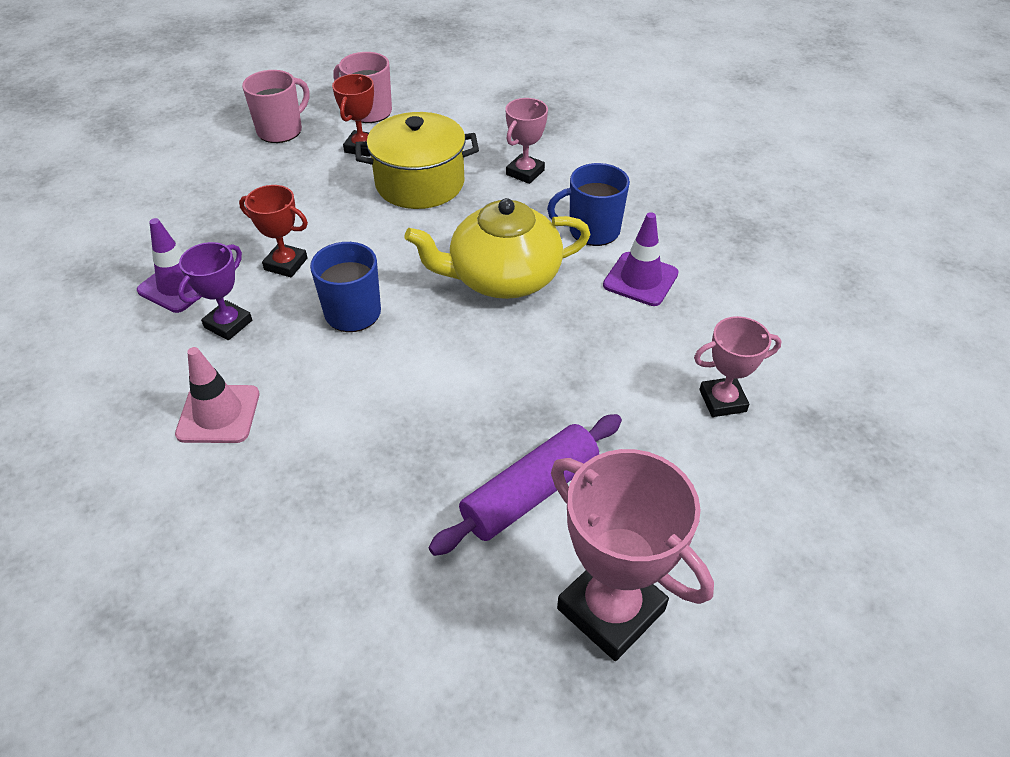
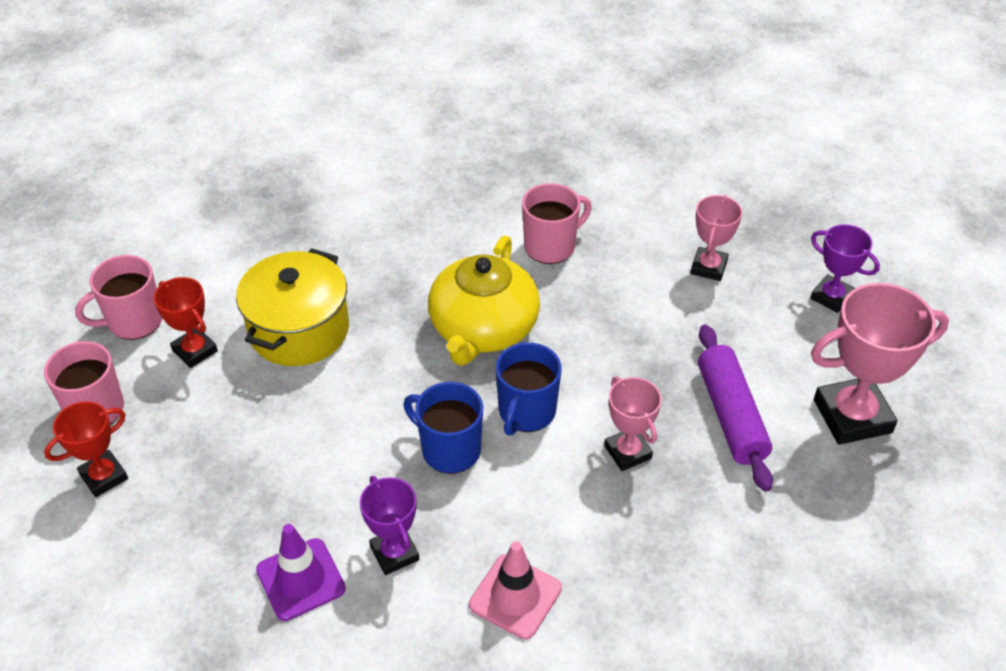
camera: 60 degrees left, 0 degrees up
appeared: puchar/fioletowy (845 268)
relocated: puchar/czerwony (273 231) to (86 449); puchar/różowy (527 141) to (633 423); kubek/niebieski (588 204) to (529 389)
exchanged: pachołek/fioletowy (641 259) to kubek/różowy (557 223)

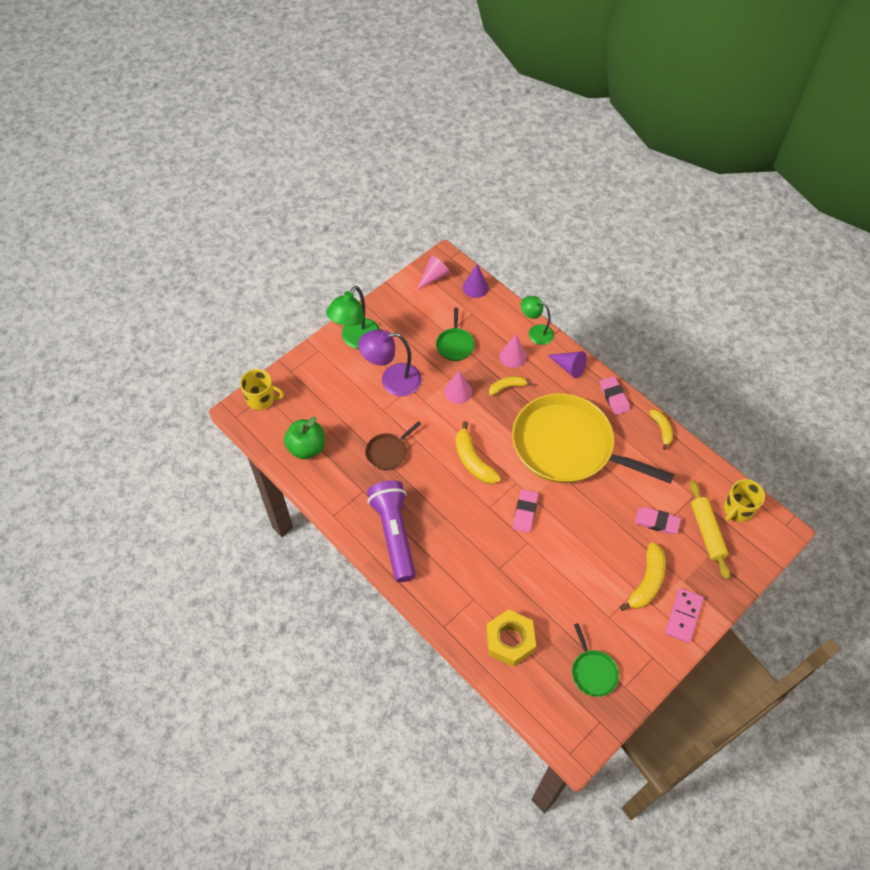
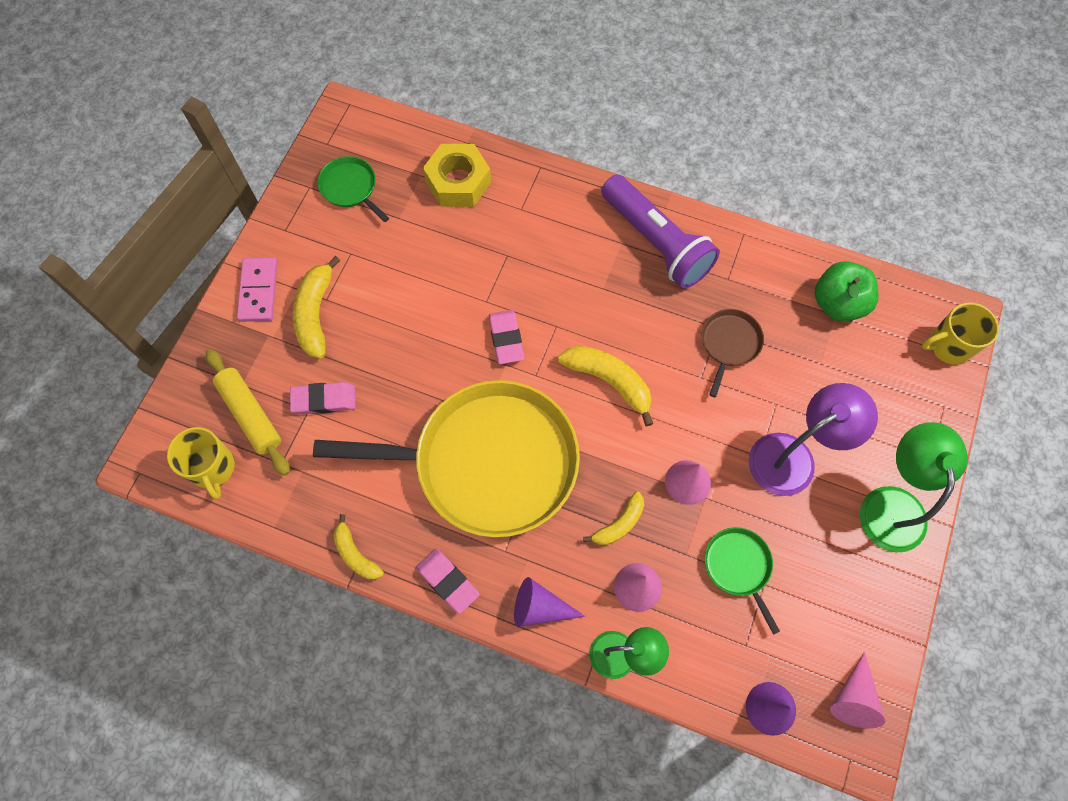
camera: 155 degrees right, 10 degrees up
spun: kubek/żółty (744 500) = (201 463) 135 degrees clockwise

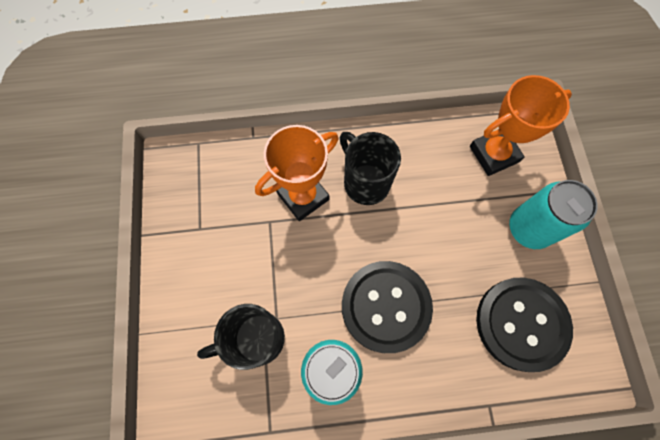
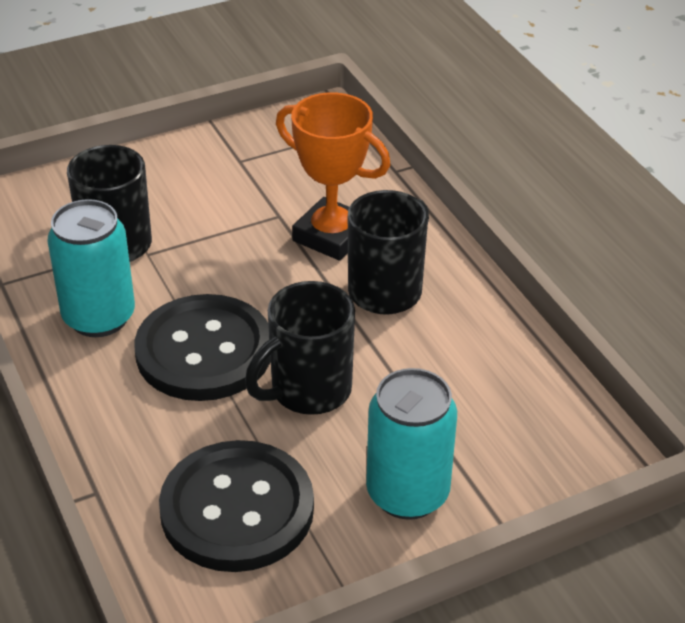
camera: 70 degrees right, 30 degrees down
missing: puchar/pomarańczowy (521 125)
appeared: kubek/czarny (300 348)

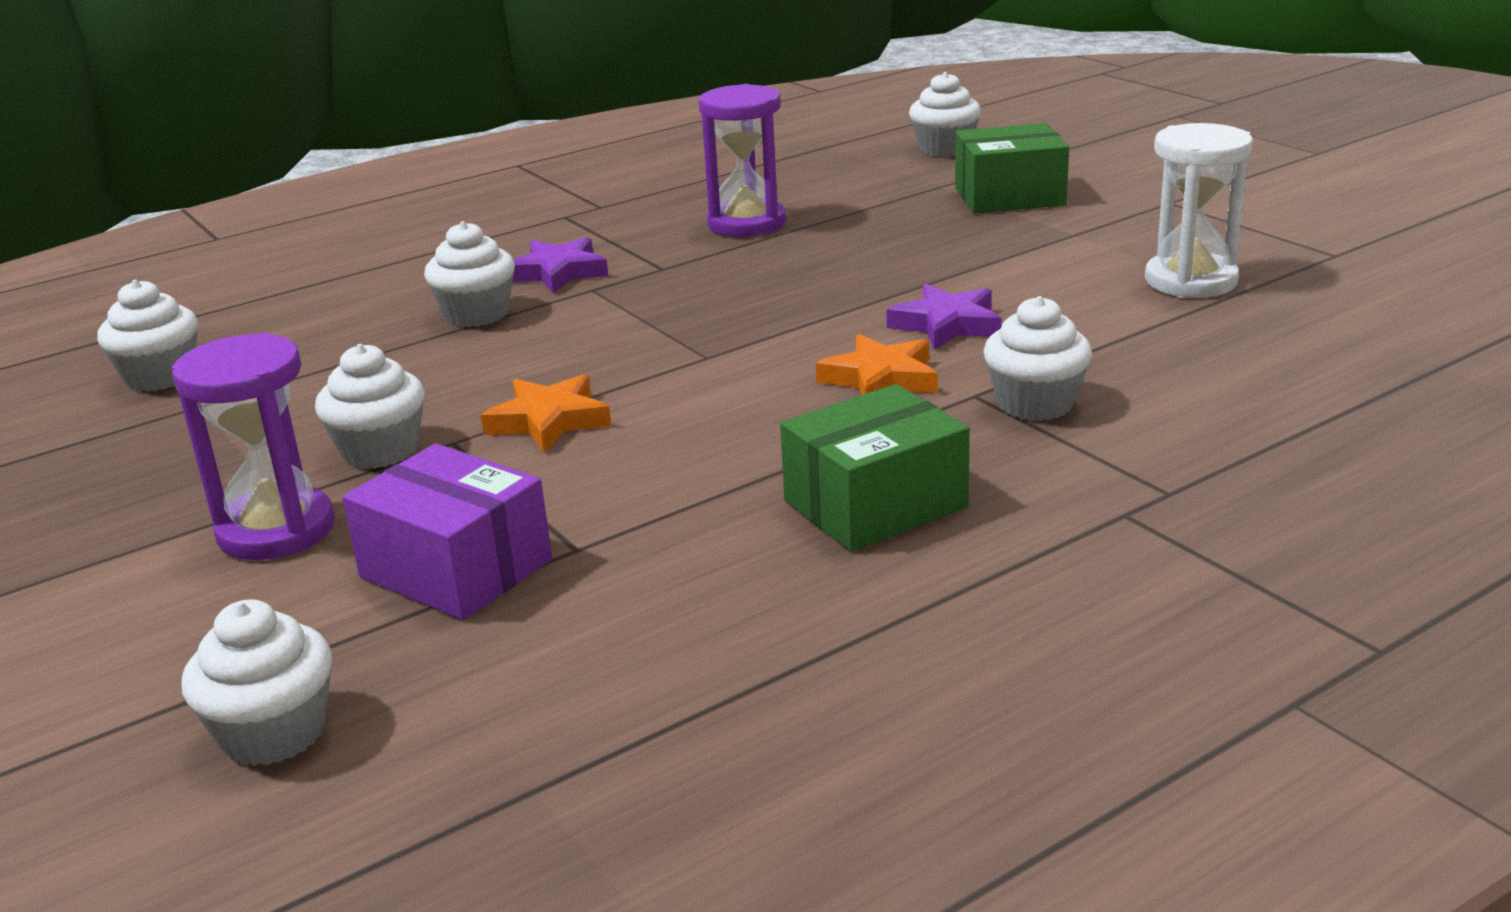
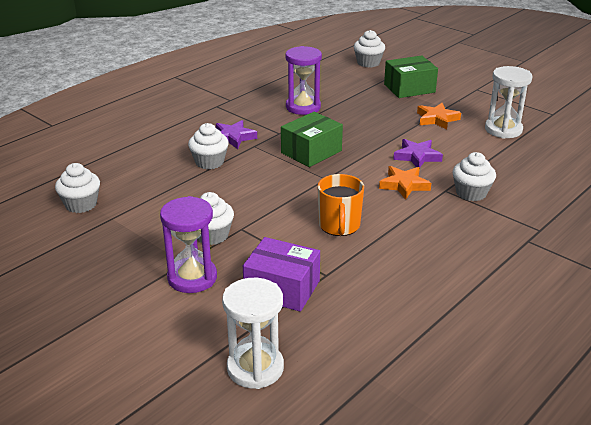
camera: 15 degrees left, 5 degrees up
appeared: kubek/pomarańczowy (340 205)
relocated: gwiazda/pomarańczowy (546 413) to (439 116); pudełko/zielony (875 468) to (312 139)
exchanged: muffinka/biały (257 682) to klepsydra/biały (253 333)

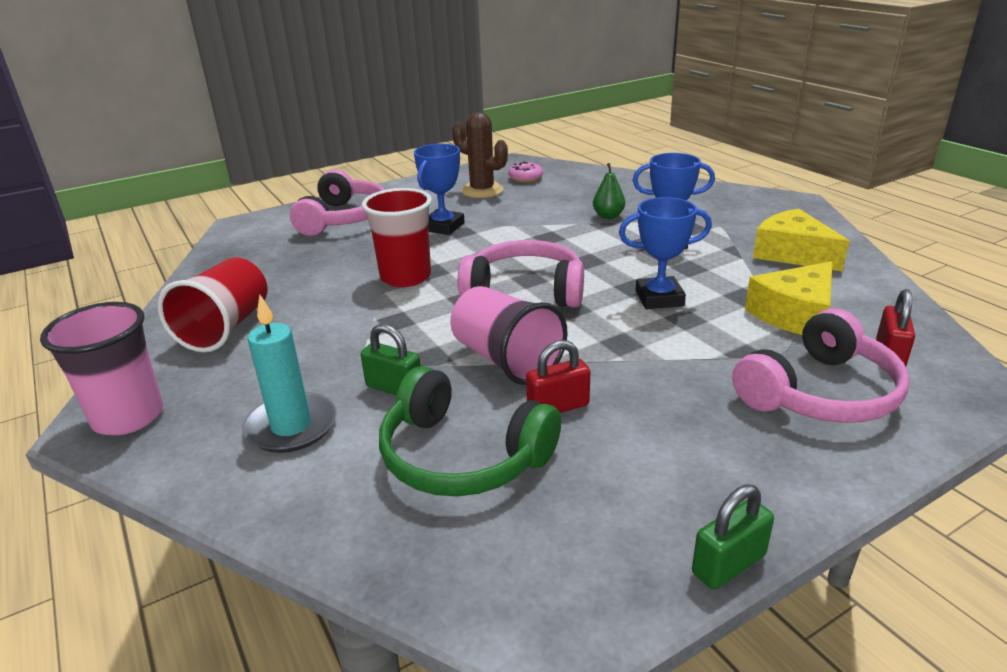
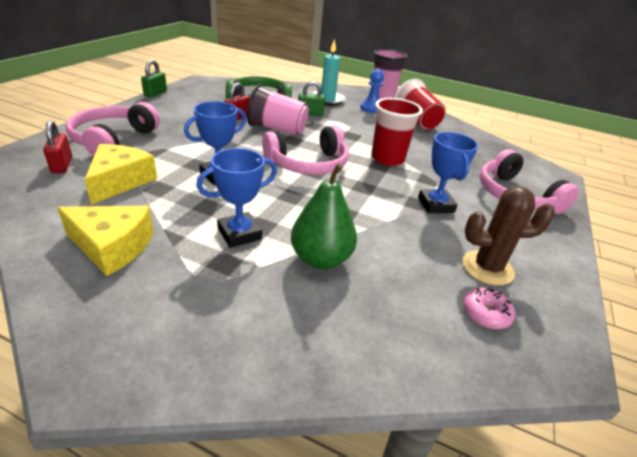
camera: 140 degrees right, 5 degrees up
appeared: pionek/niebieski (372 91)
size: gruszka/zielony (609 191) = (324 216) x1.76

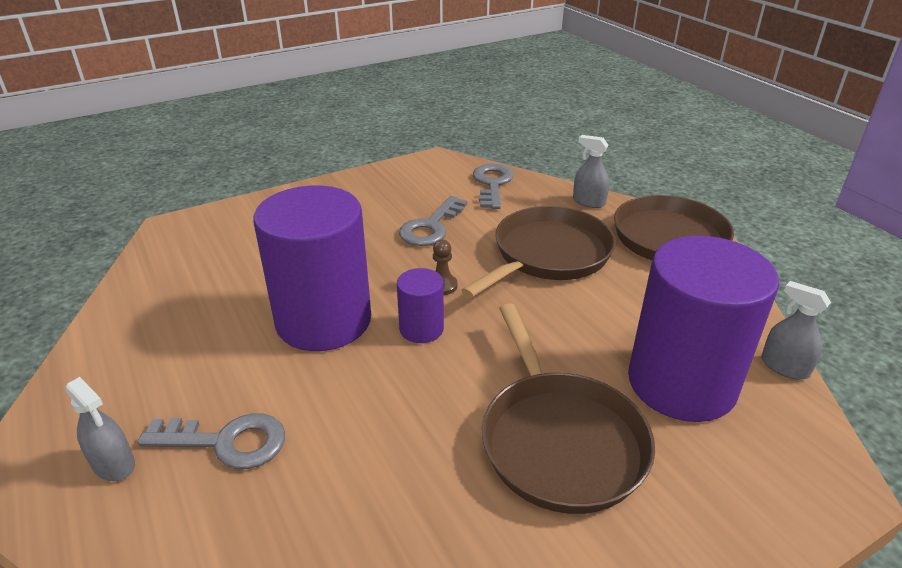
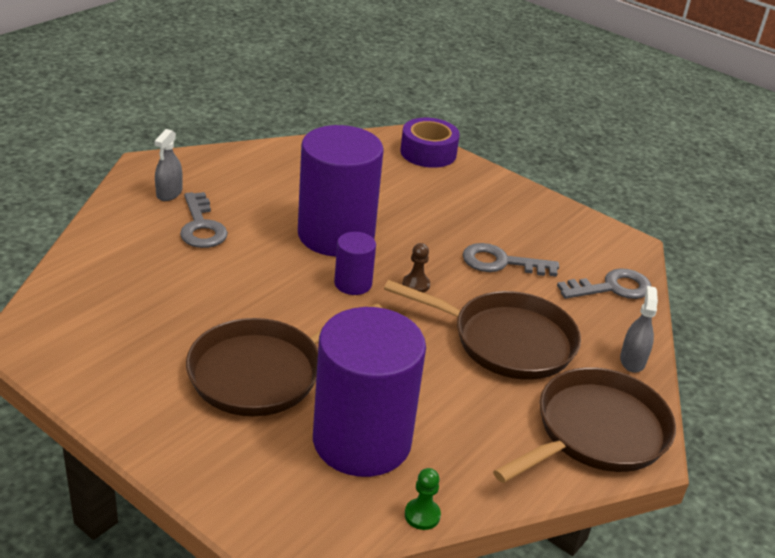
camera: 65 degrees right, 0 degrees up
appeared: taśma klejąca/fioletowy (430 143)
exchanged: spryskiwacz/szary (796 330) to pionek/zielony (423 499)

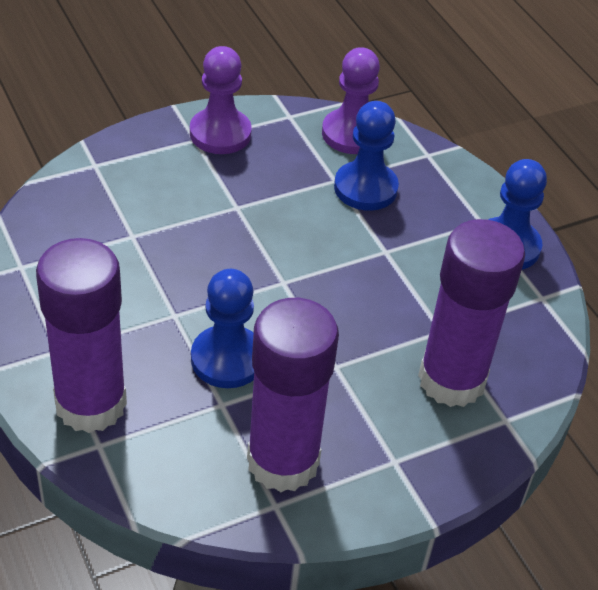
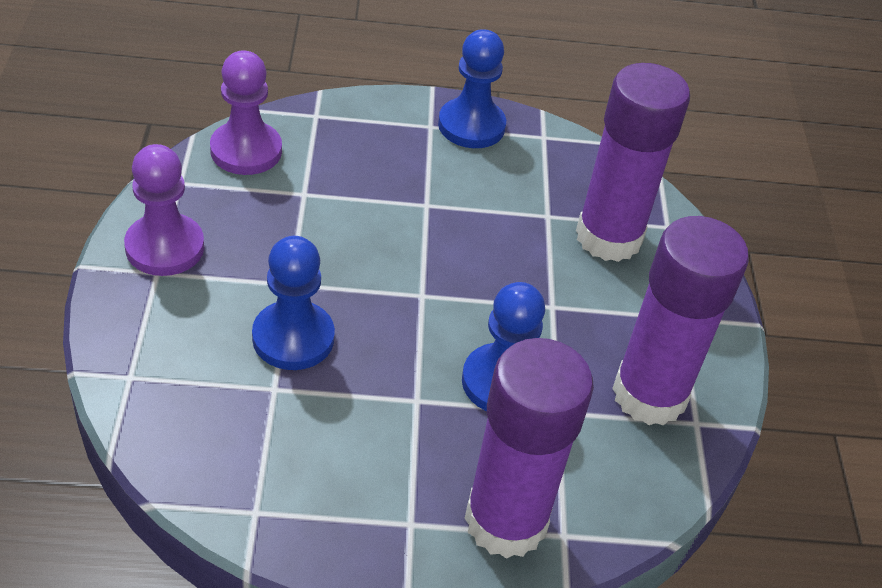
camera: 65 degrees left, 0 degrees up
relocated: pionek/niebieski (366 156) to (293 303)

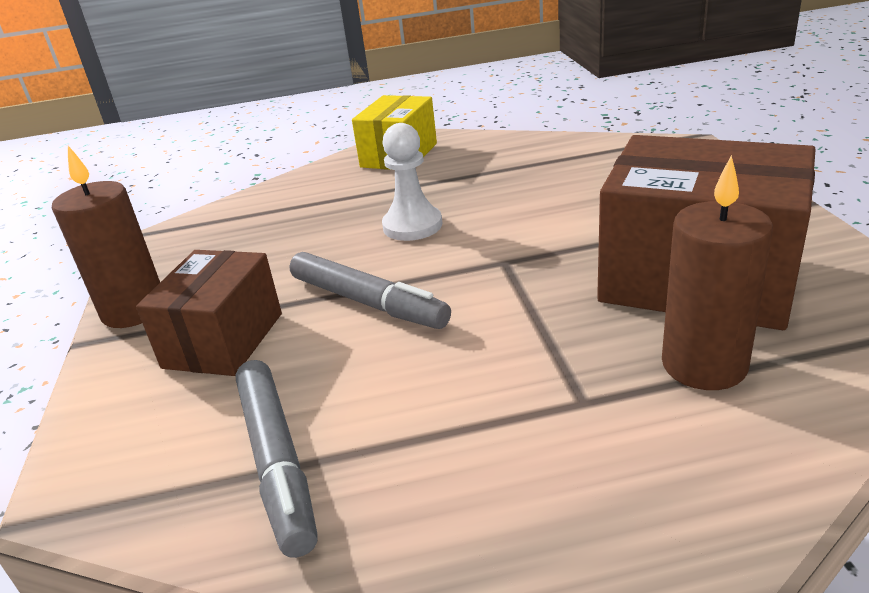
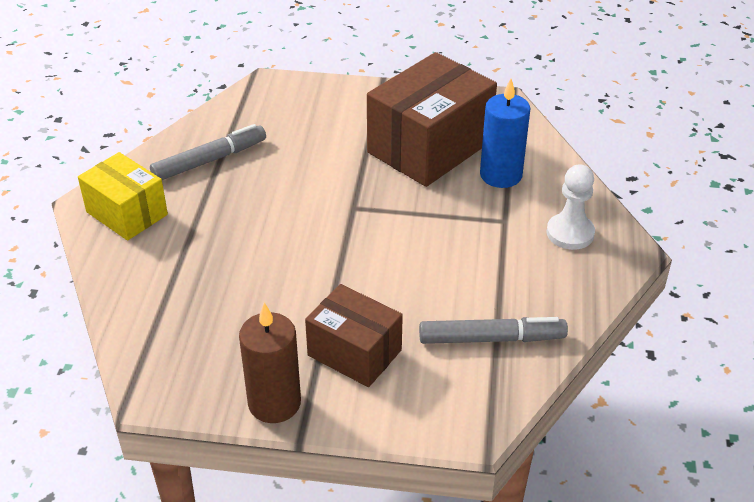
camera: 75 degrees left, 10 degrees up
relocated: flamaster/szary (370 290) to (208 152); pionek/biały (412 182) to (571 207)
colour: świeca/brązowy (717 272) to świeca/niebieski (505 133)

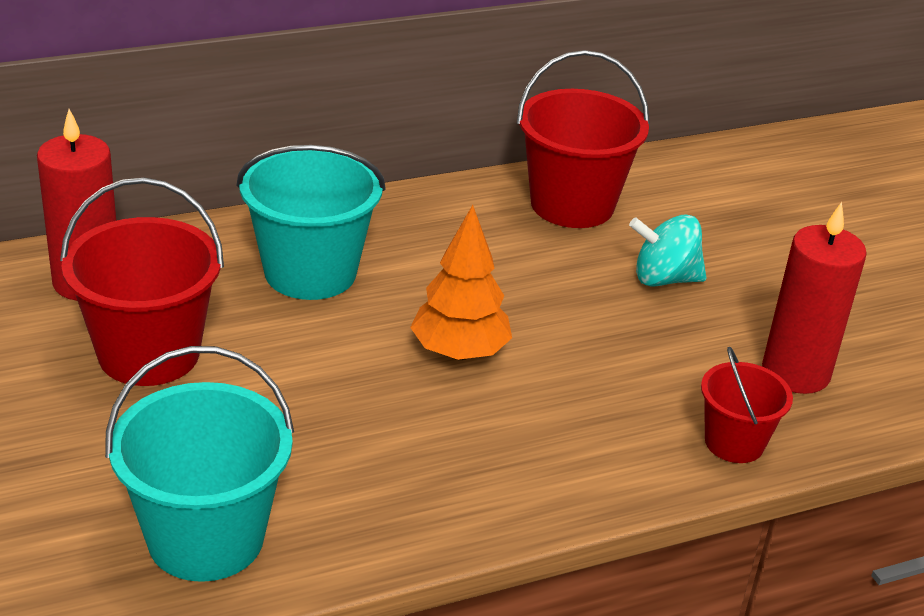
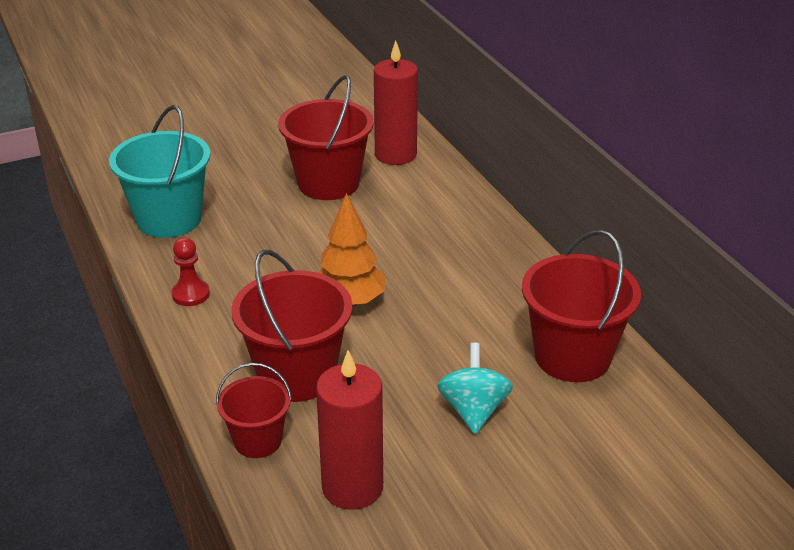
camera: 90 degrees right, 0 degrees up
missing: wiadro/turkusowy (311 222)
appeared: pionek/czerwony (191 271); wiadro/czerwony (291 326)

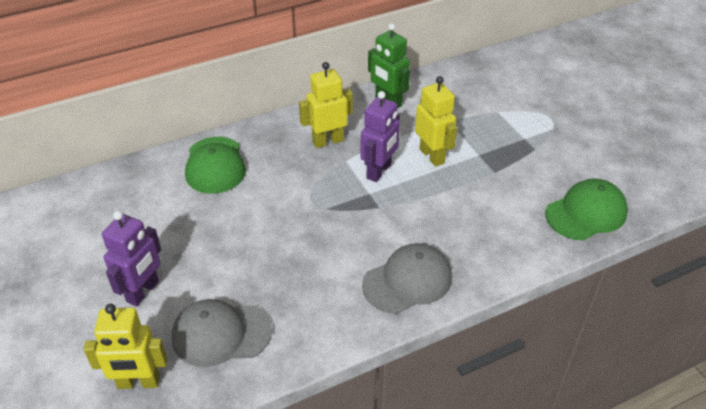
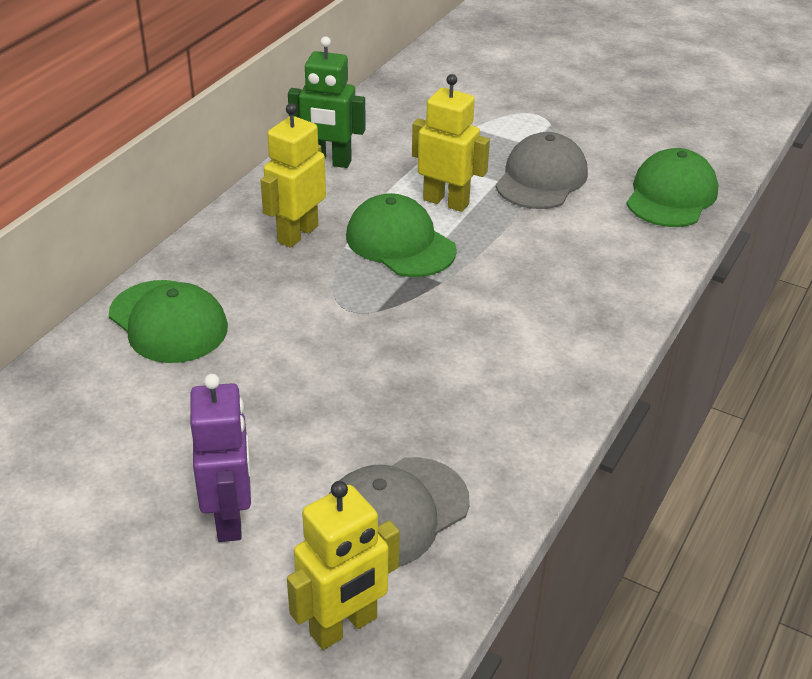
camera: 35 degrees left, 5 degrees down
relocated: czapka/szary (407 278) to (542 170)
exchanged: robot/fioletowy (380 136) to czapka/zielony (401 235)

